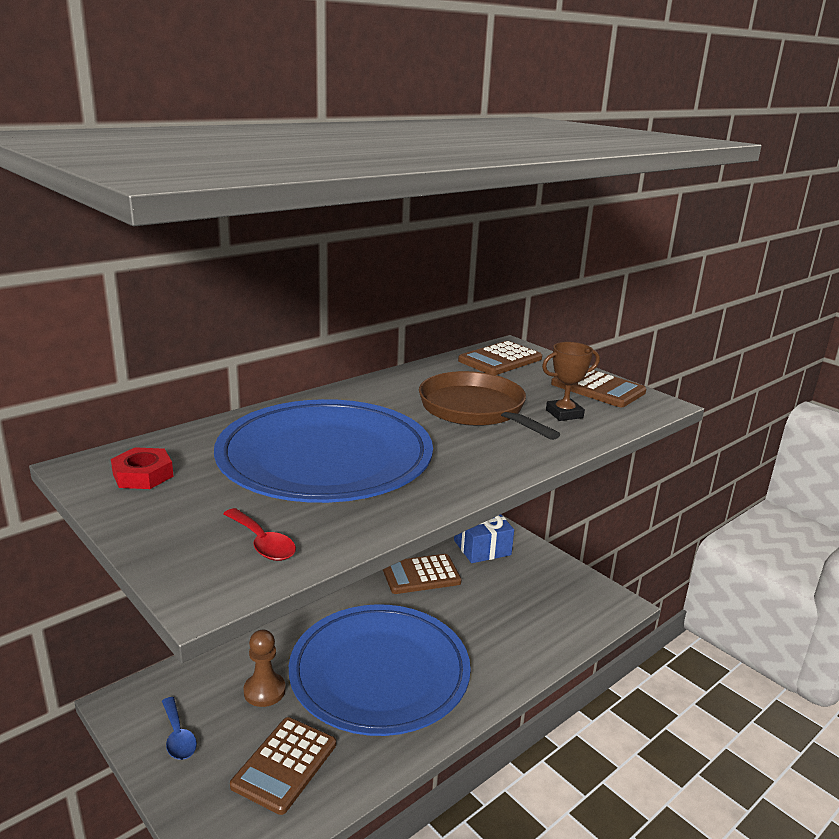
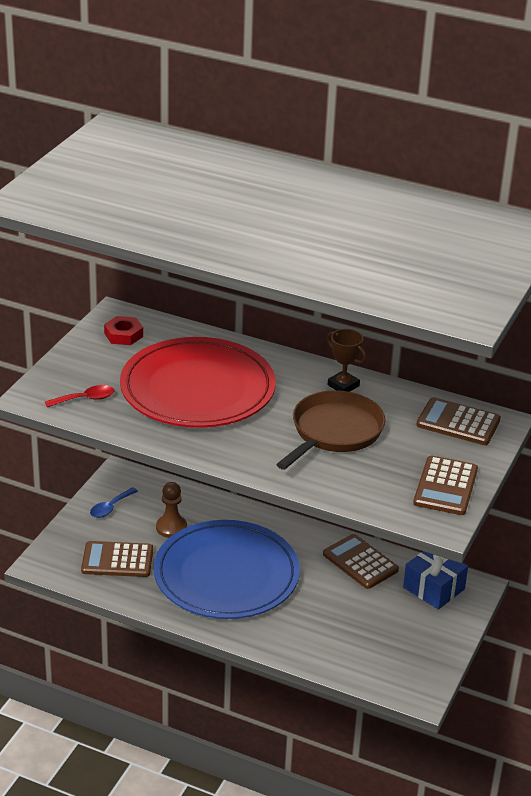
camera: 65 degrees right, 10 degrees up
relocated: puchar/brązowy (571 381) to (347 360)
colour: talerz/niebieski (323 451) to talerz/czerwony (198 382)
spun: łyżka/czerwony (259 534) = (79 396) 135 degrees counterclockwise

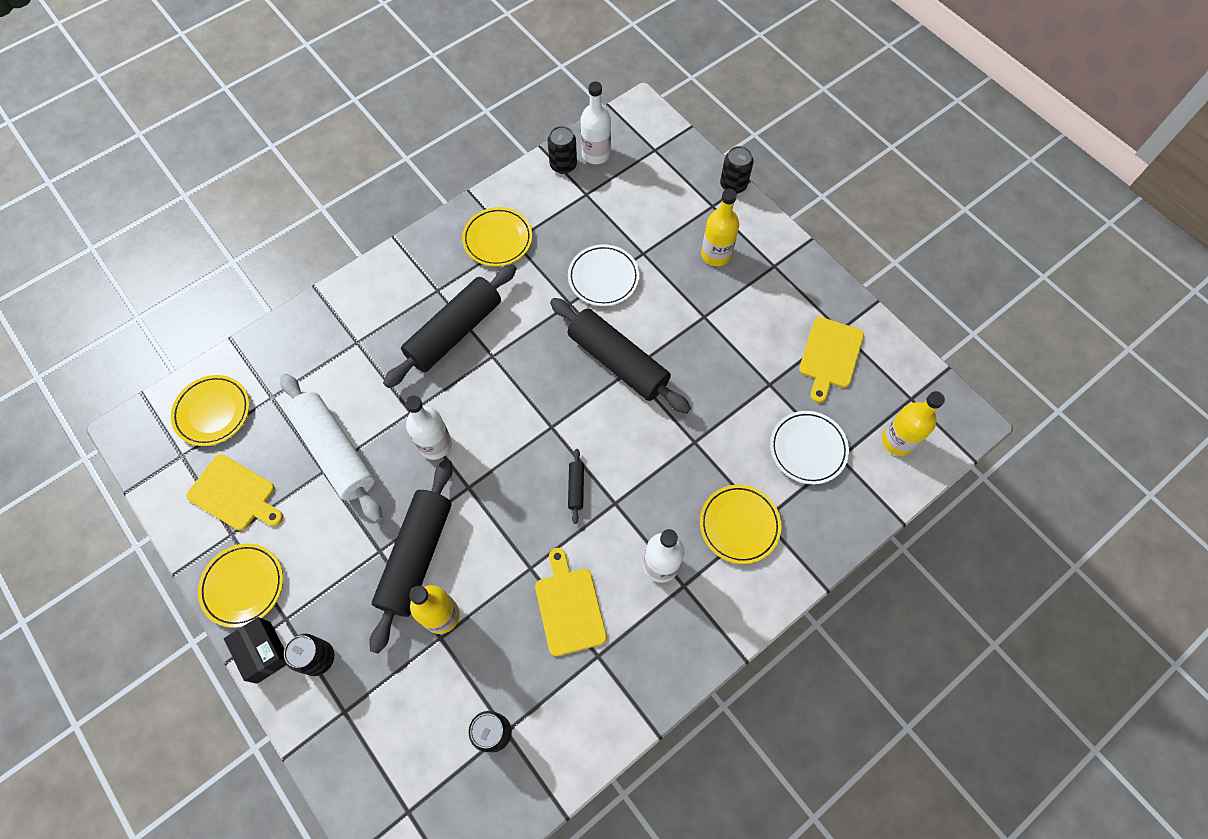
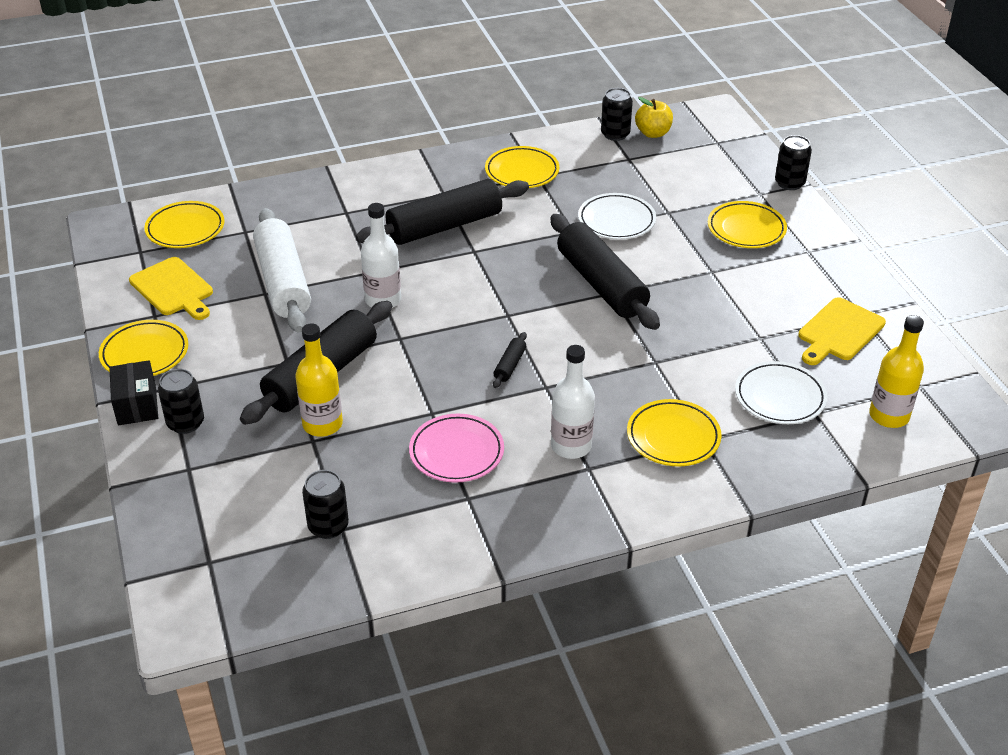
camera: 20 degrees right, 25 degrees down
exchanged: deska do krojenia/żółty (571 602) to talerz/różowy (456 448); butelka/biały (596 123) to jabłko/żółty (654 117); butelka/żółty (720 227) to talerz/żółty (747 224)

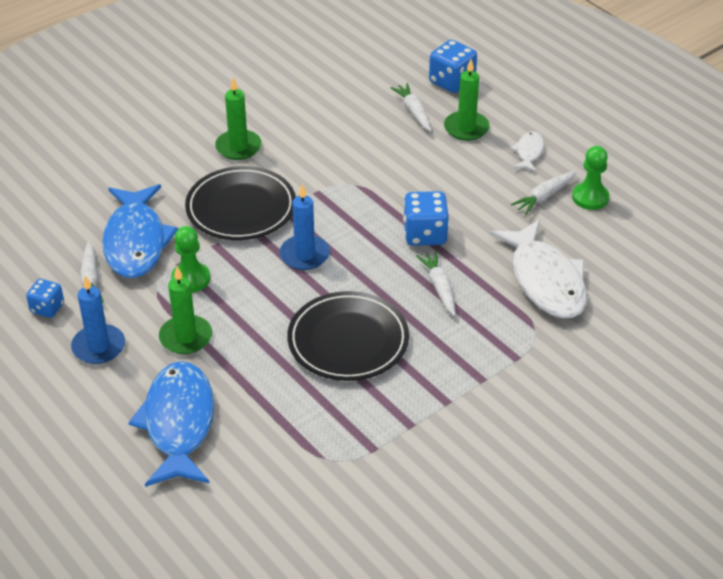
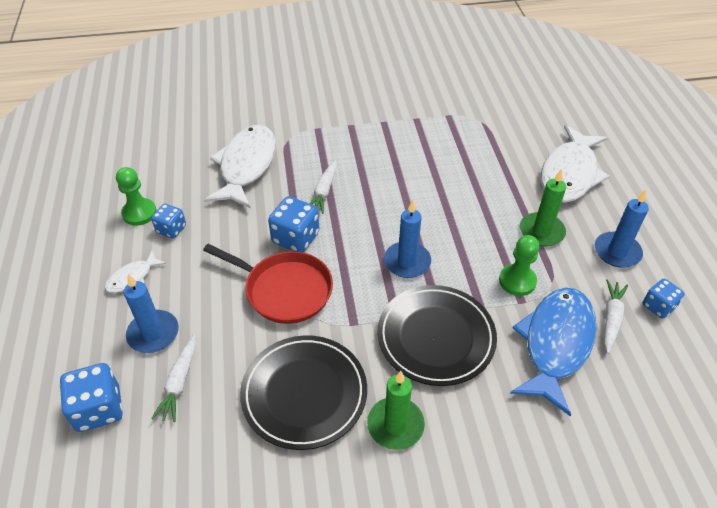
camera: 150 degrees left, 5 degrees up
appeared: patelnia/czerwony (268 284)
relocated: talerz/czarny (348 336) to (303 392)
exchanged: marchewka/biały (543 193) to kostka do gry/niebieski (168 221)
colour: ryba/niebieski (171 424) to ryba/biały (575 164); świeca/zielony (466 100) to świeca/niebieski (151 313)

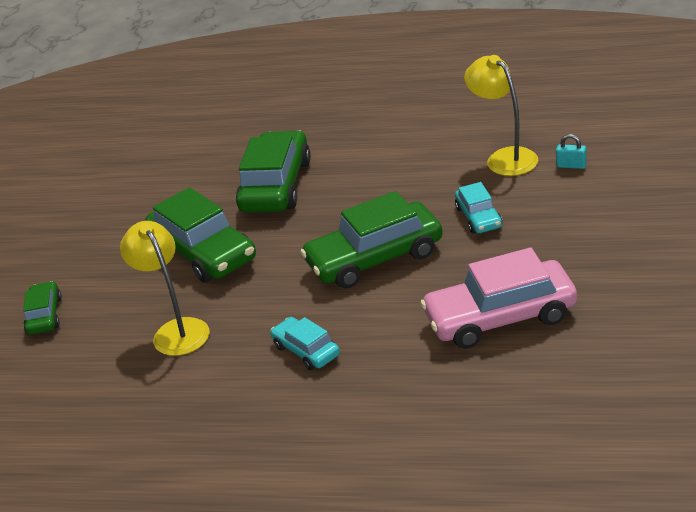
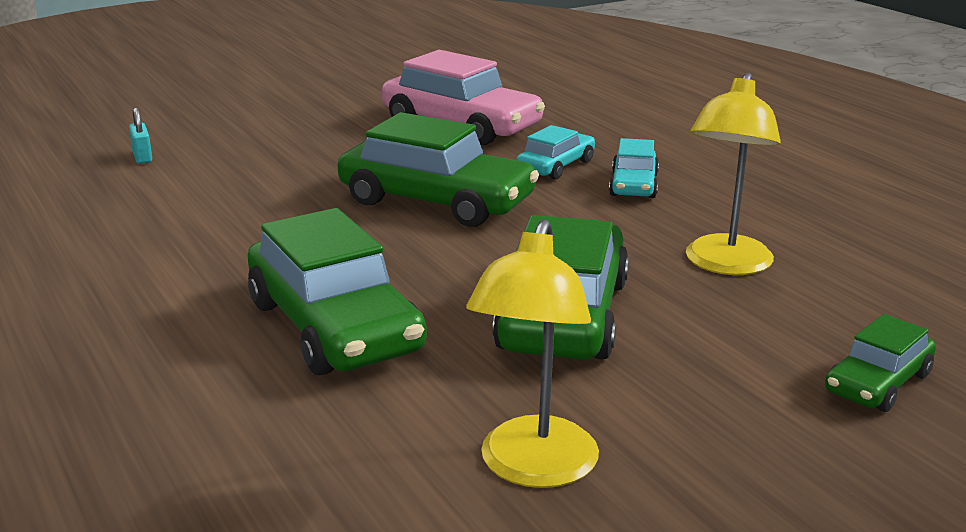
camera: 135 degrees left, 10 degrees down
relocated: samochód/turkusowy (478 207) to (555 152); lampka/żółty (501 115) to (532 353)
spun: samochód/zielony (273 171) = (337 292) 90 degrees counterclockwise

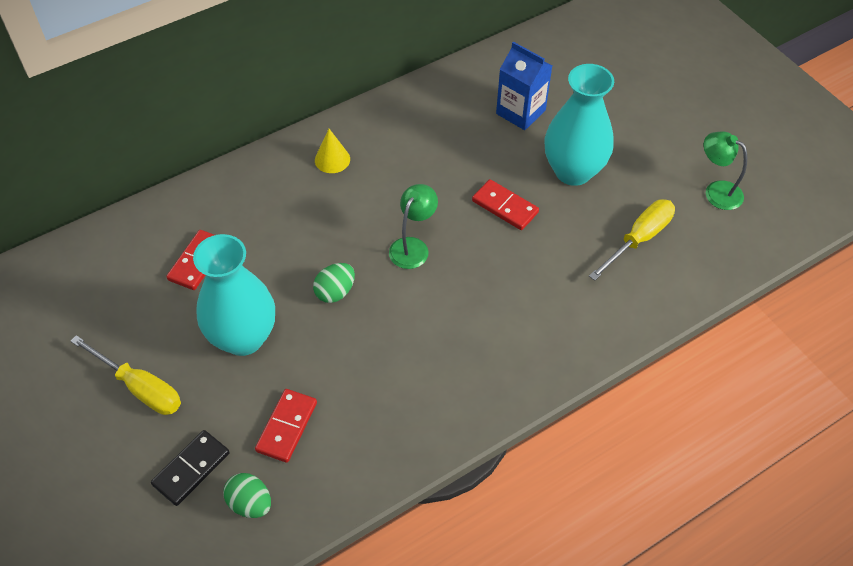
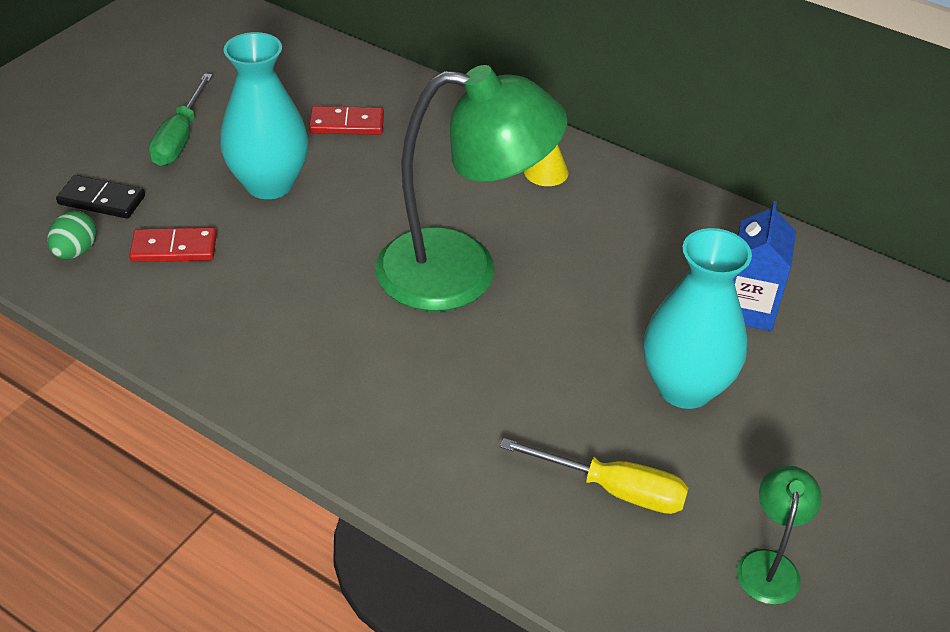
camera: 65 degrees right, 10 degrees down
missing: jajko/zielony (334 283); kostka domina/czerwony (505 204)
colour: śrubokręt/żółty (126 375) to śrubokręt/zielony (181 119)
size: lampka/zielony (413 226) = (472 188) x2.34

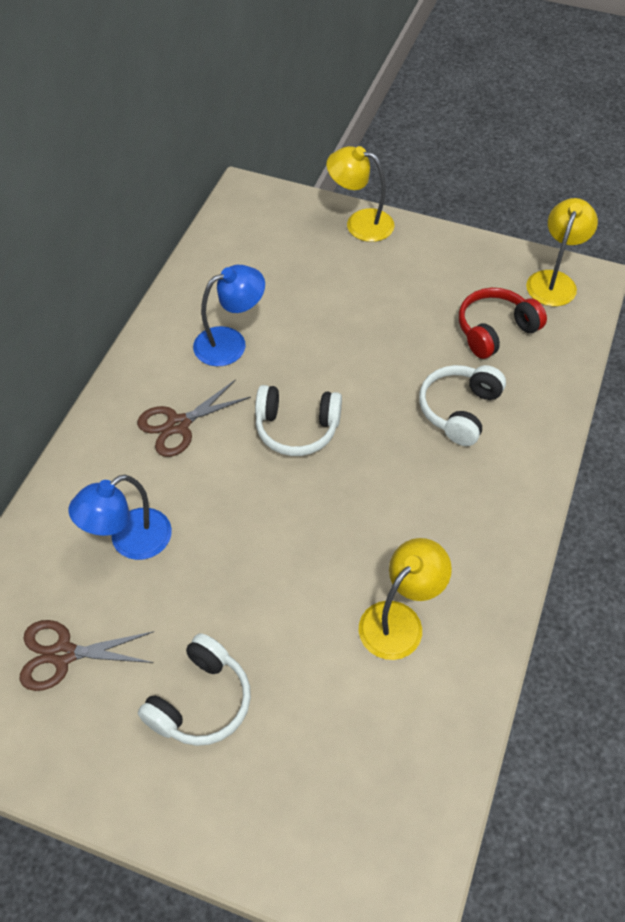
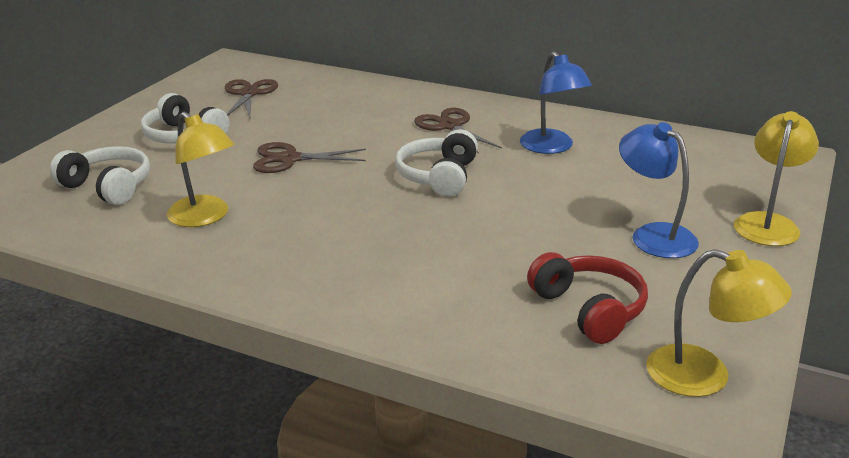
camera: 95 degrees right, 25 degrees down
appeared: nożyczki/brązowy (309 157)
relocated: lampka/niebieski (120 517) to (659 190); słuchawki/biały (462 405) to (100 175)

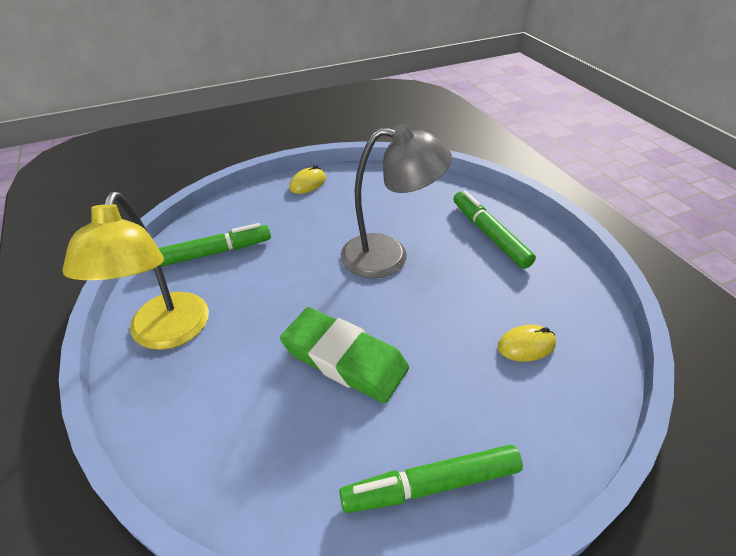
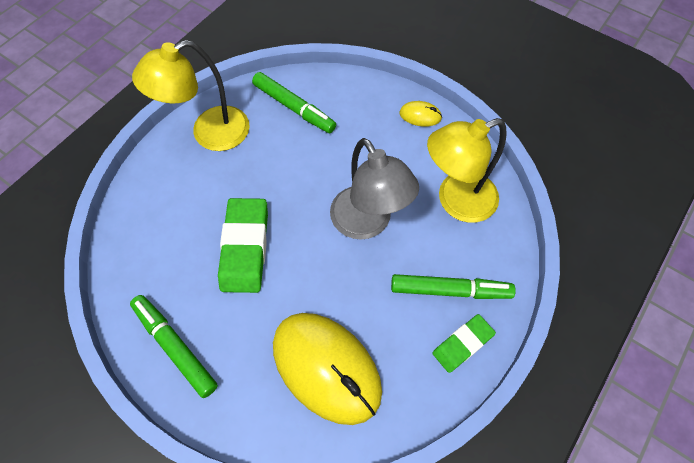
camera: 60 degrees right, 20 degrees up
appeared: lampka/żółty (467 170); gumka do mazania/zielony (464 343)
spun: flamaster/zielony (494 230) = (453 286) 60 degrees clockwise
size: myszka/żółty (527 343) = (327 369) x2.41

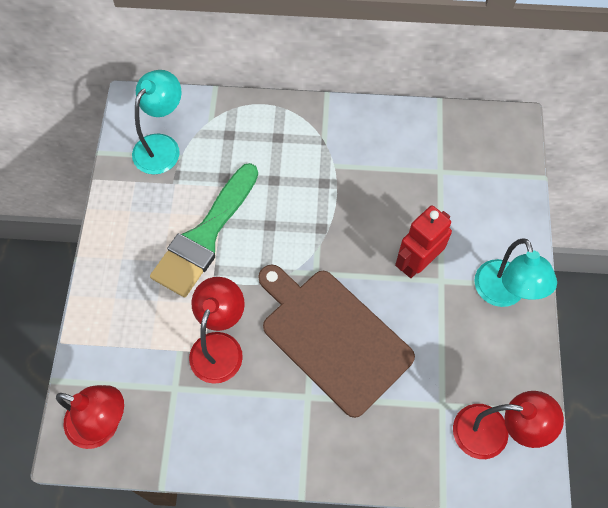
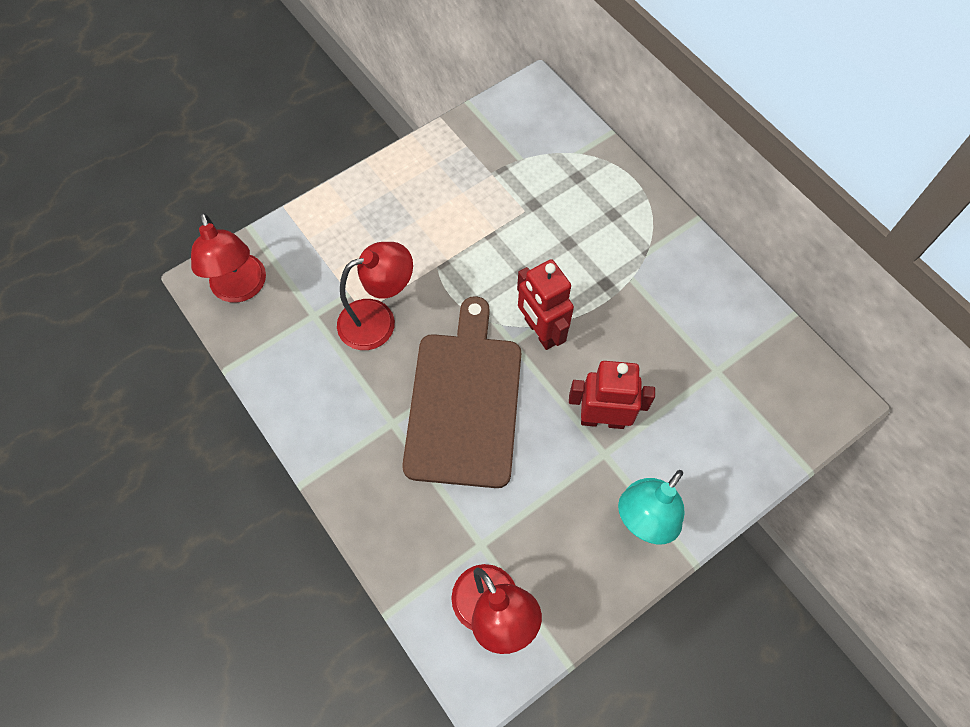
camera: 50 degrees right, 0 degrees up
missing: lampka/turkusowy (157 122); pędzel/zielony (204 230)
appeared: robot/czerwony (545 304)

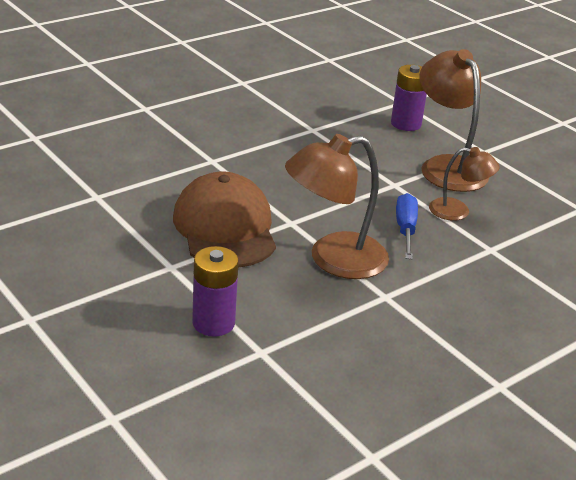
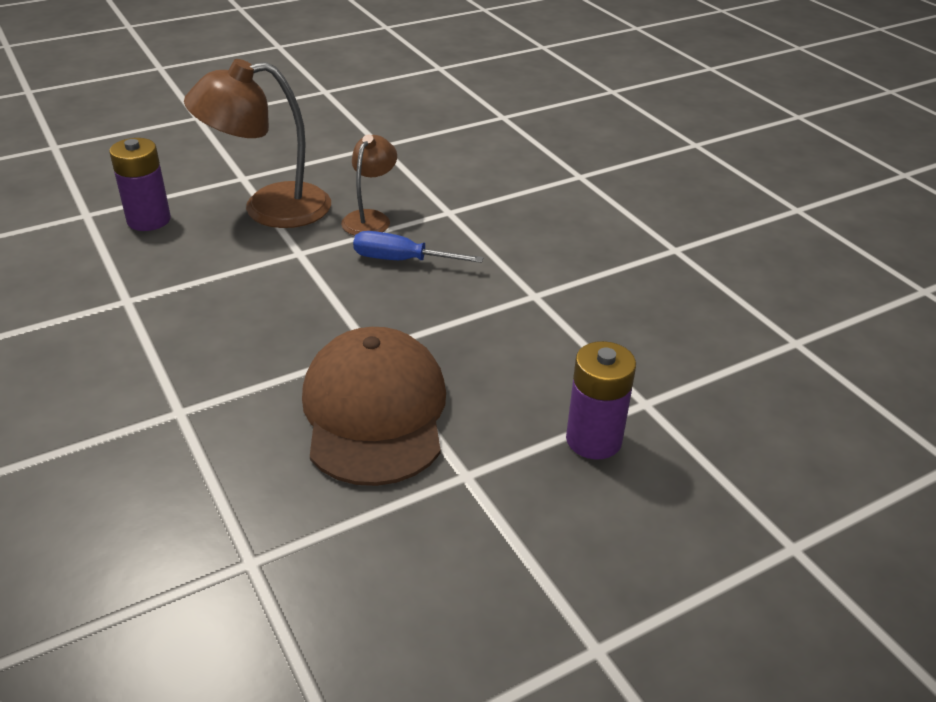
camera: 80 degrees left, 5 degrees up
missing: lampka/brązowy (337 206)
spun: czapka/brązowy (224 220) = (374 406) 90 degrees clockwise

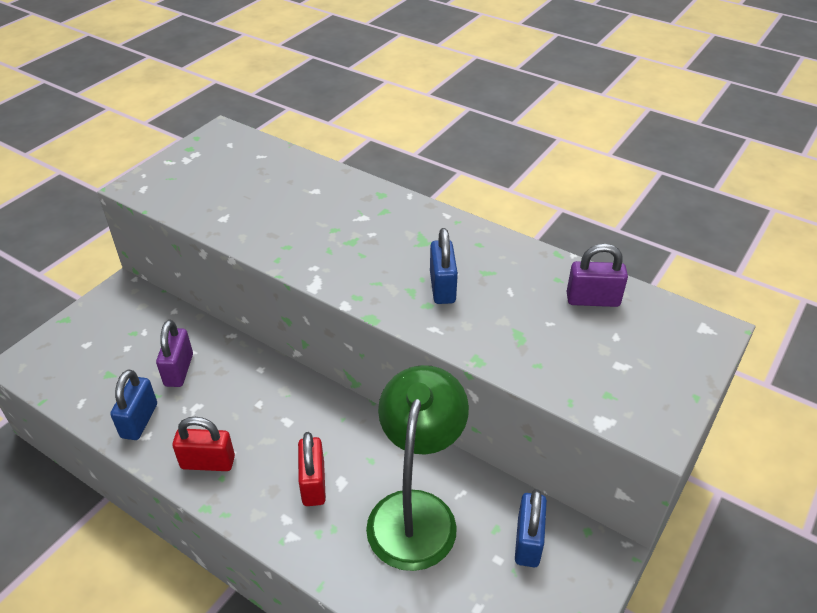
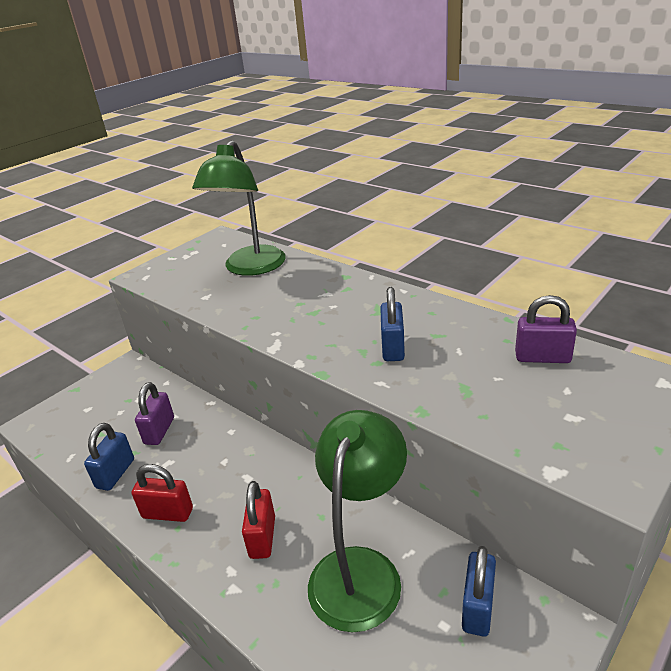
camera: 10 degrees right, 10 degrees down
appeared: lampka/zielony (239 208)

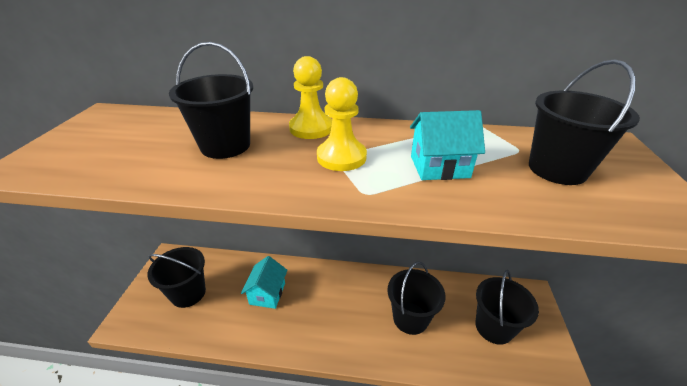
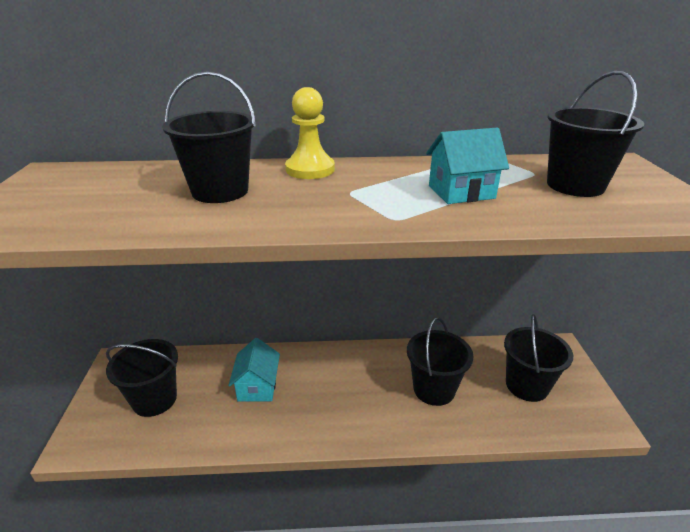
camera: 10 degrees left, 5 degrees down
missing: pionek/żółty (342 124)

